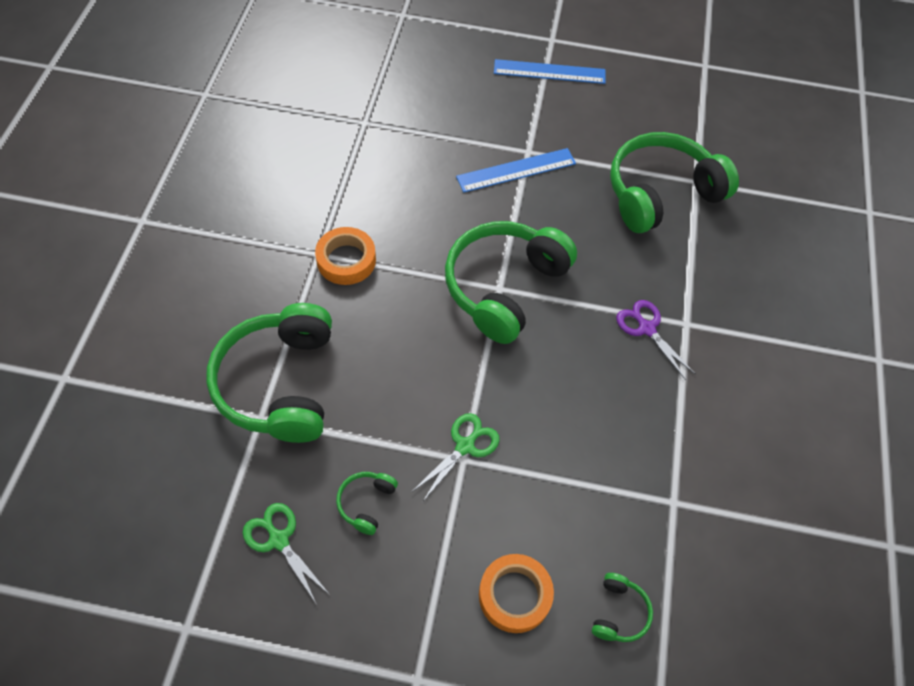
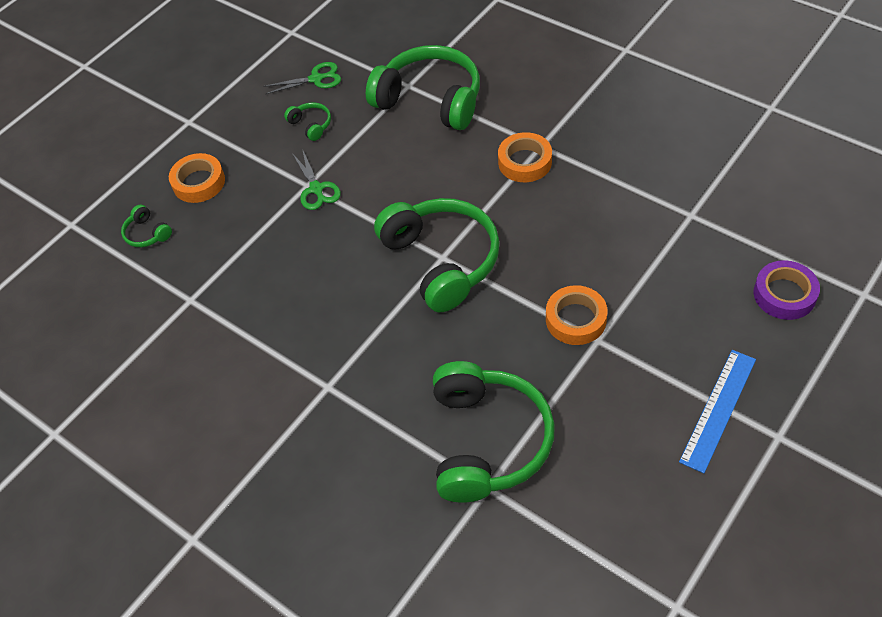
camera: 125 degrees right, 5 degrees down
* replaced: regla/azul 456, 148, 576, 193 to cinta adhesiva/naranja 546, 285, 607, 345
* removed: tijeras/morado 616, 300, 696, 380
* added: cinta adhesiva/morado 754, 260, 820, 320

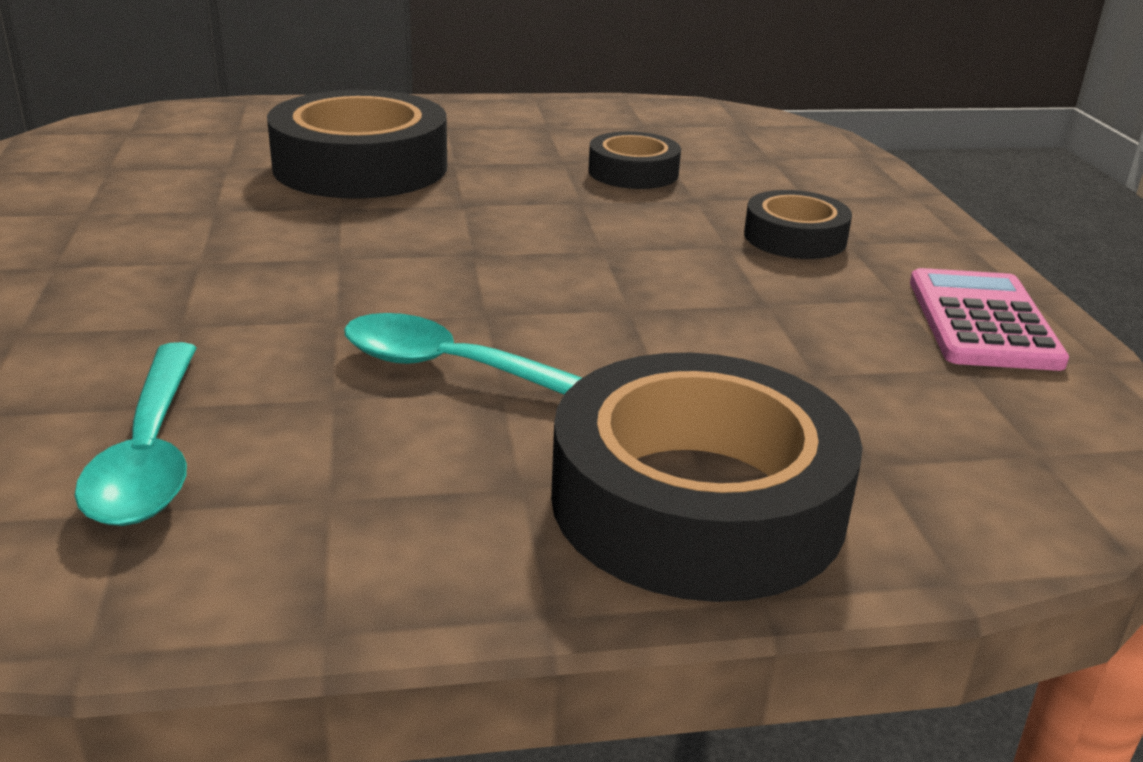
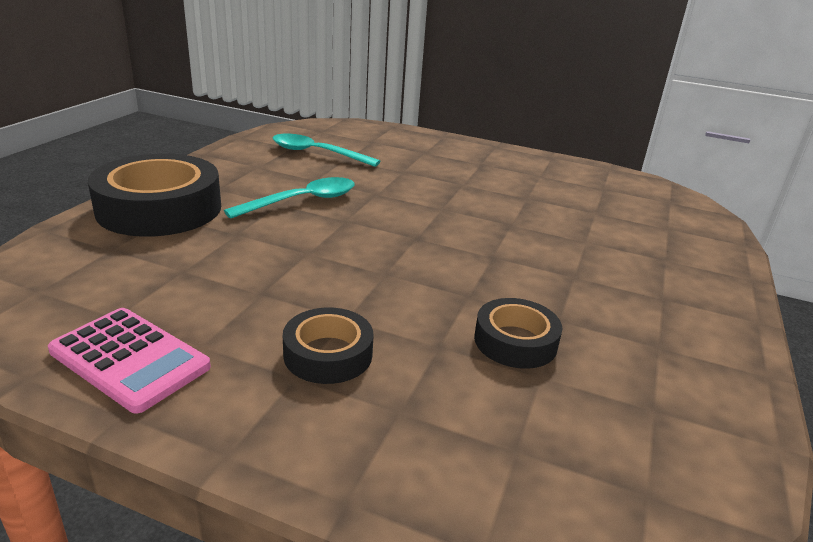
camera: 120 degrees right, 0 degrees up
* removed: cinta adhesiva/negro 267, 90, 447, 199

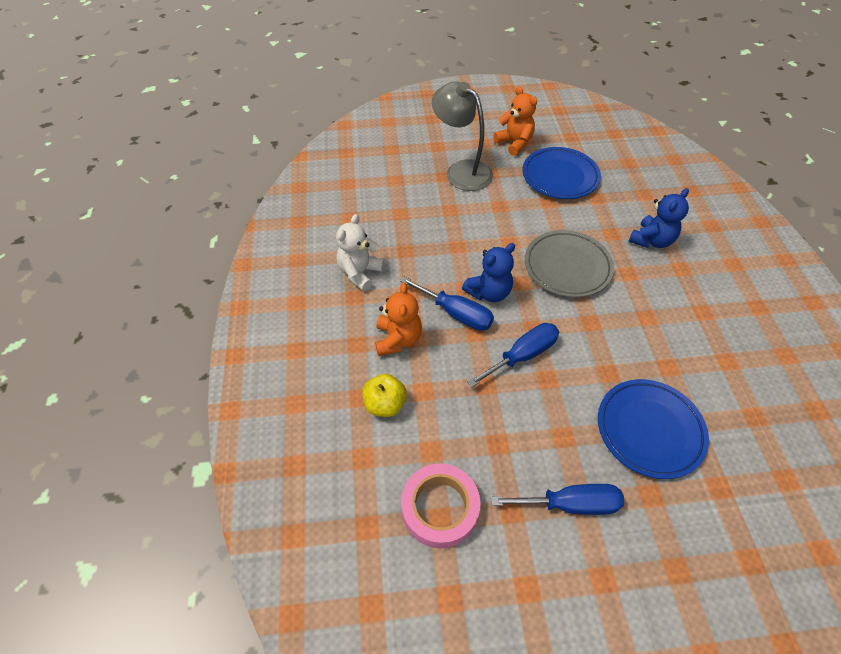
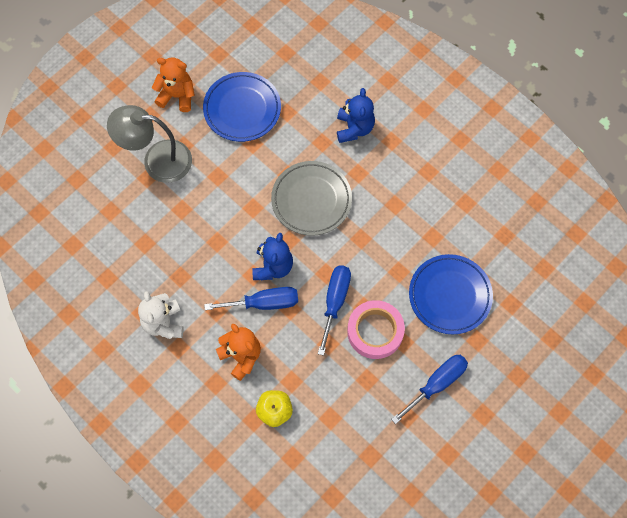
camera: 40 degrees left, 15 degrees up
* moved: cinta adhesiva/rosa 401, 464, 480, 548 to 347, 300, 405, 359

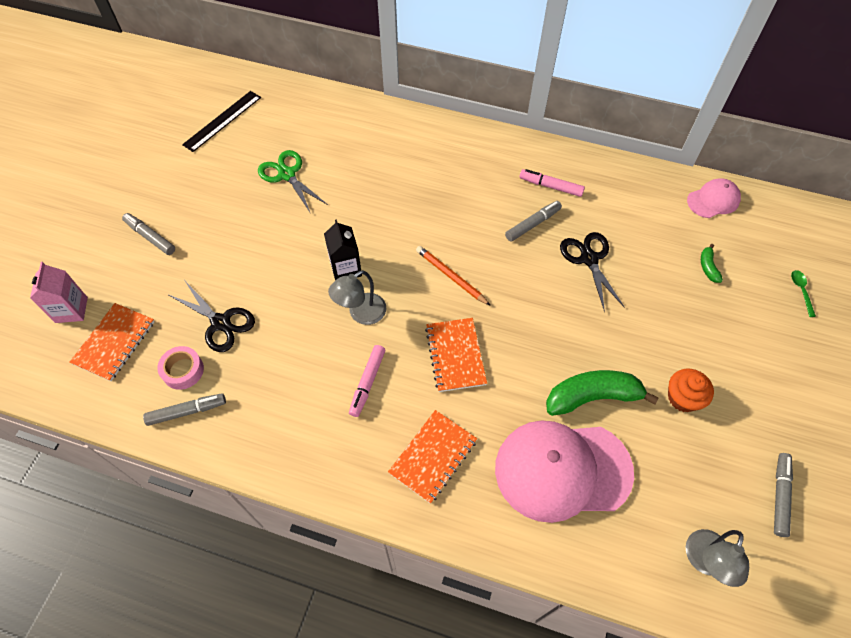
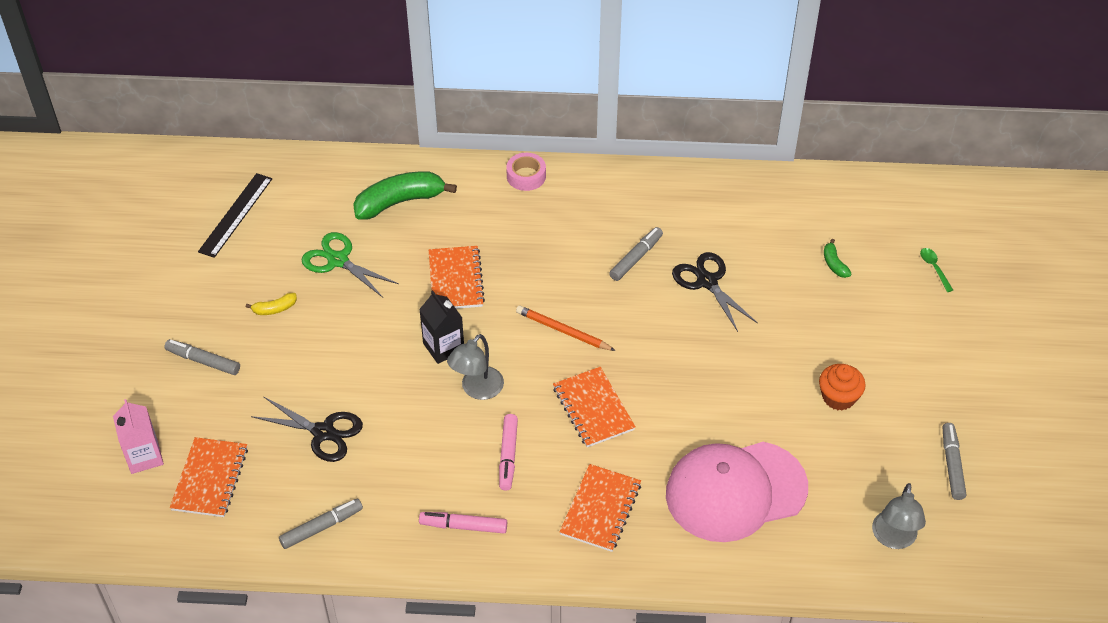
camera: 15 degrees left, 10 degrees down
* moved: rotulador/rosa 519, 169, 585, 197 to 419, 512, 507, 533
* removed: gorra/rosa 687, 178, 741, 218
* moved: cinta adhesiva/rosa 157, 346, 204, 390 to 506, 153, 546, 191
* moved: plátano/verde 546, 370, 659, 416 to 353, 171, 457, 220
* added: cuaderno/naranja 429, 246, 485, 309
* added: plátano/amarillo 246, 293, 297, 315

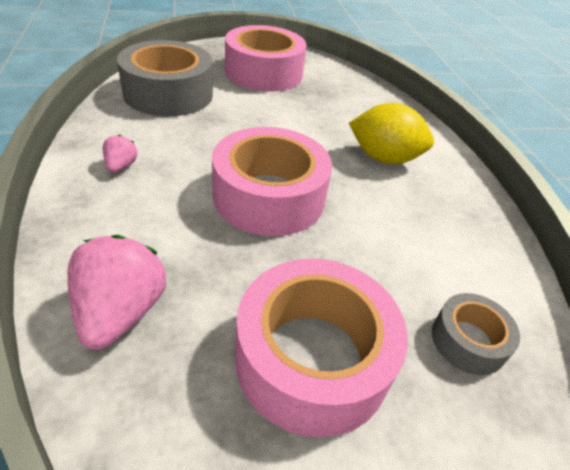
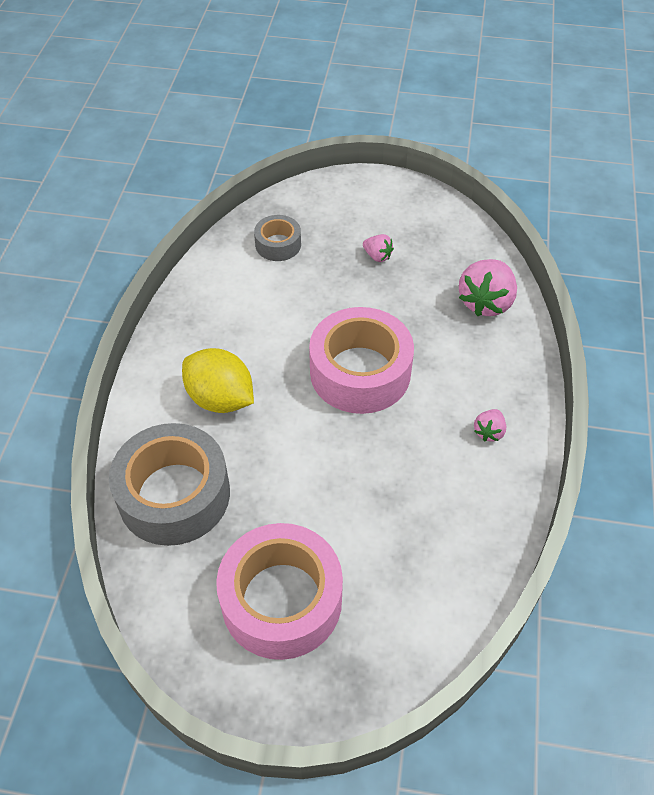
camera: 155 degrees left, 10 degrees up
* moved: cinta adhesiva/gris 117, 40, 213, 116 to 109, 423, 230, 546
* replaced: cinta adhesiva/rosa 235, 258, 408, 437 to fresa/rosa 363, 234, 394, 262

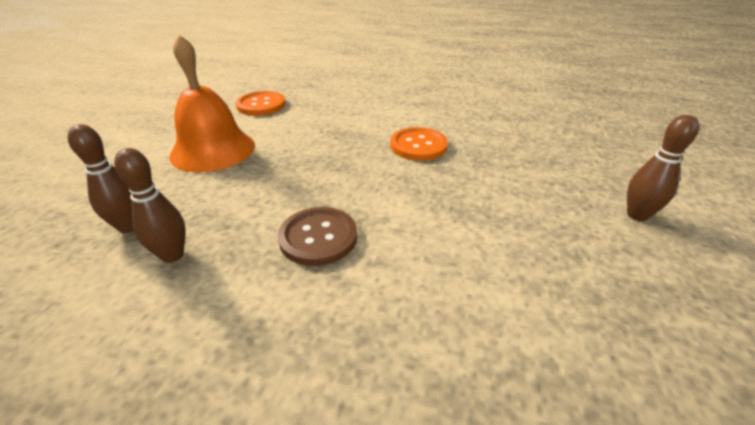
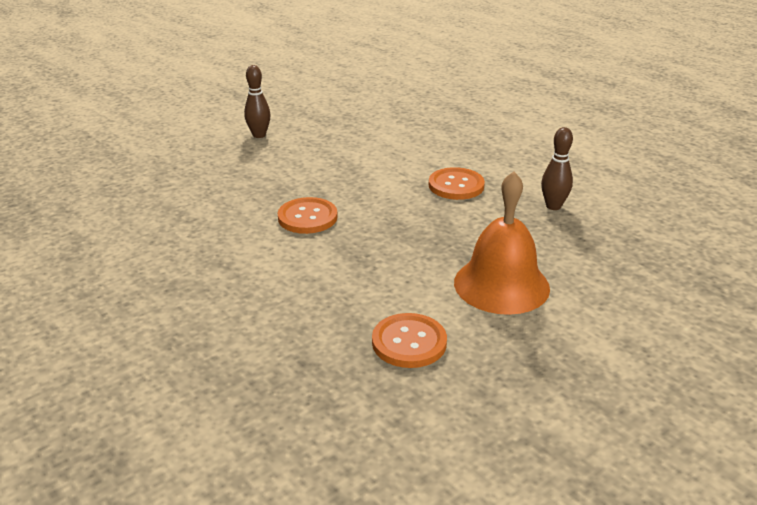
camera: 145 degrees left, 5 degrees down
* removed: bolo/marrón 68, 124, 134, 233
* recoloured: botón/marrón 278, 207, 357, 266 to botón/naranja 429, 167, 485, 200

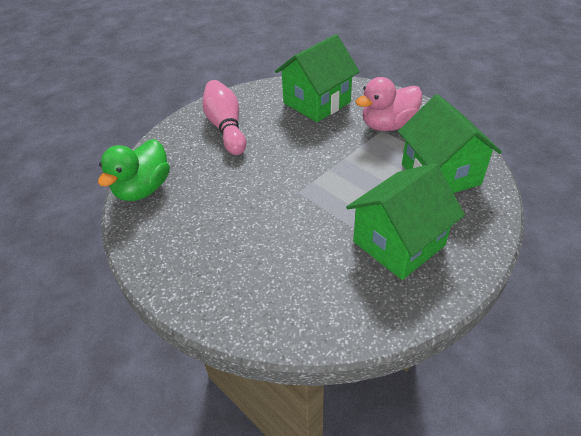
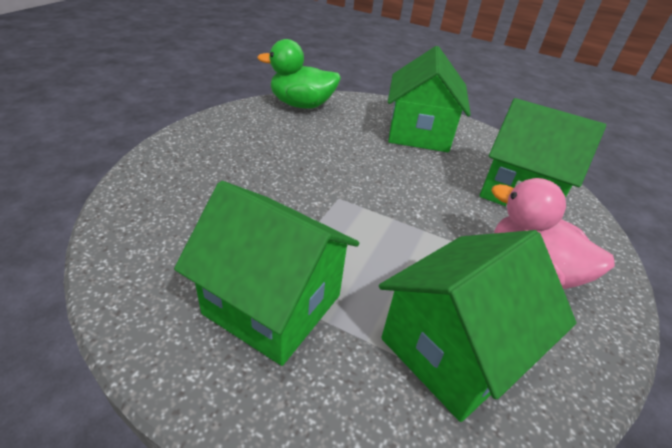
camera: 65 degrees right, 5 degrees down
* replaced: bolo/rosa 202, 80, 246, 155 to casa/verde 388, 46, 471, 152

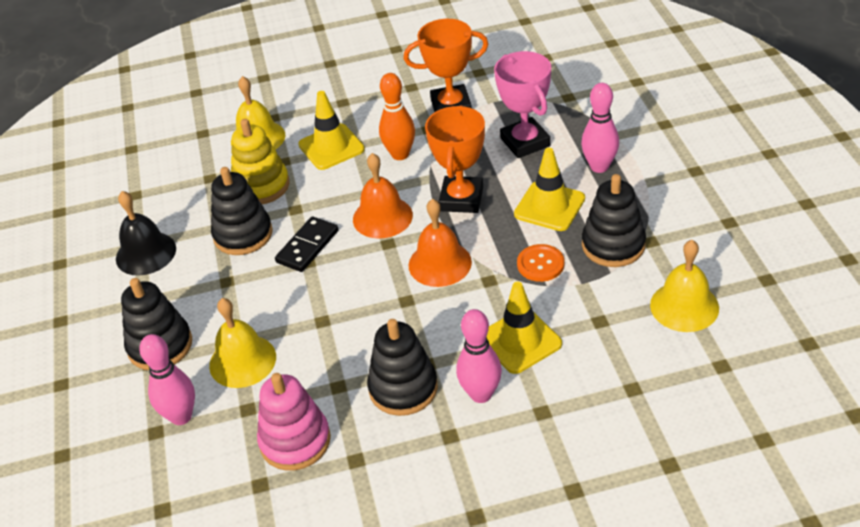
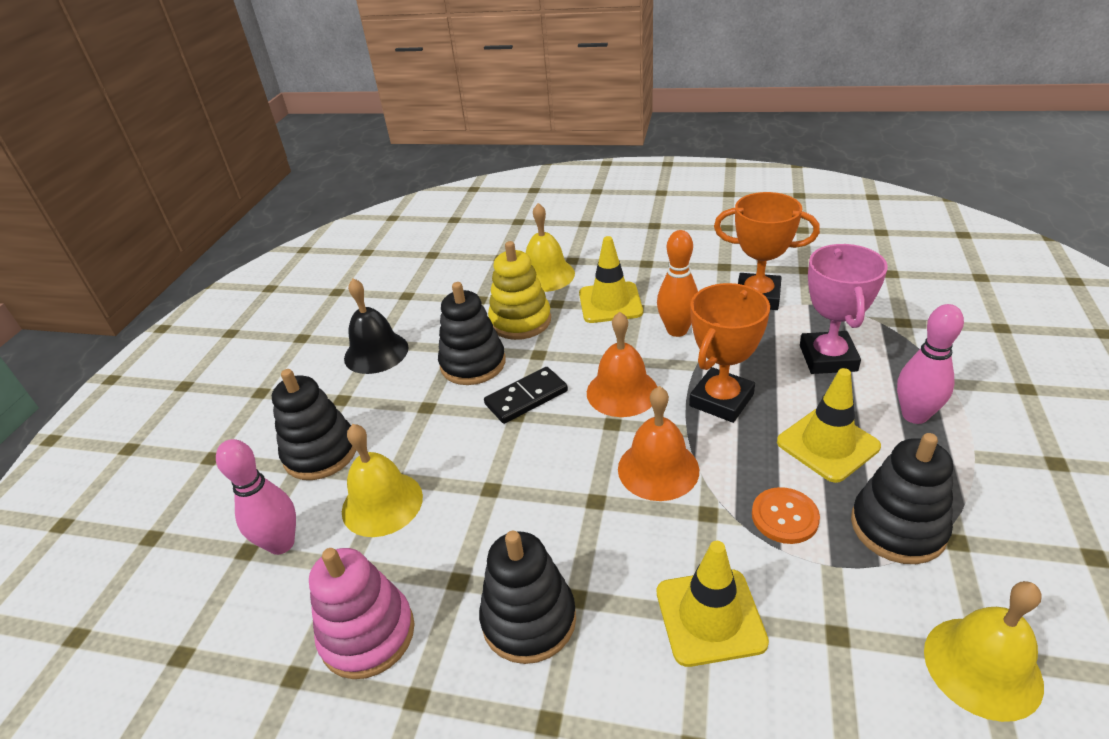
camera: 25 degrees right, 5 degrees down
* removed: bolo/rosa 456, 309, 502, 403

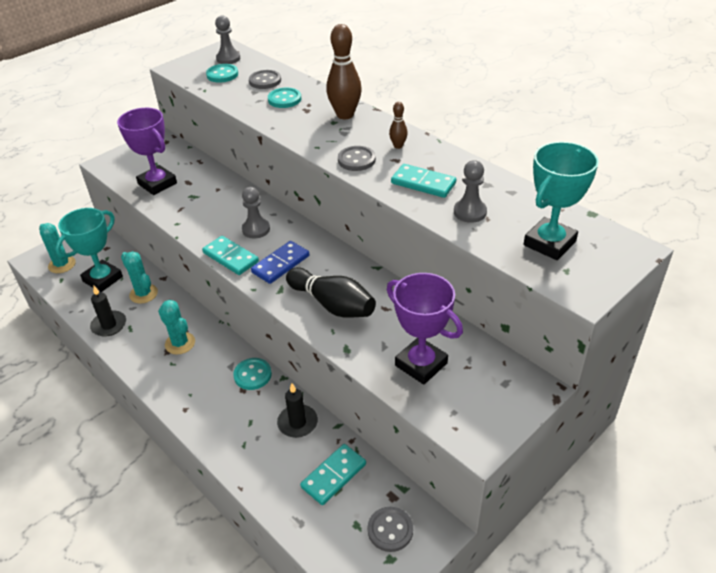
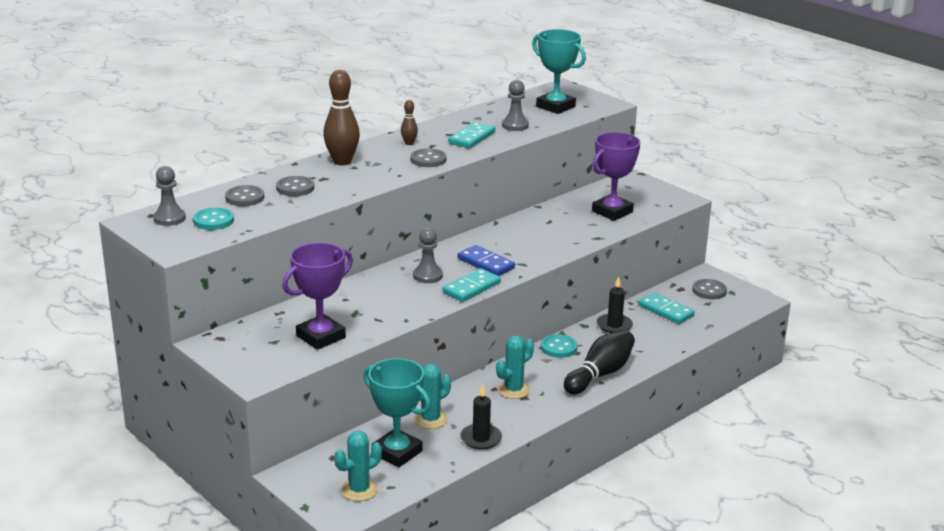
camera: 90 degrees left, 15 degrees down
* recoloured: botón/turquesa 268, 87, 301, 108 to botón/gris 276, 176, 314, 196
* moved: bolo/negro 286, 267, 376, 317 to 564, 330, 635, 394

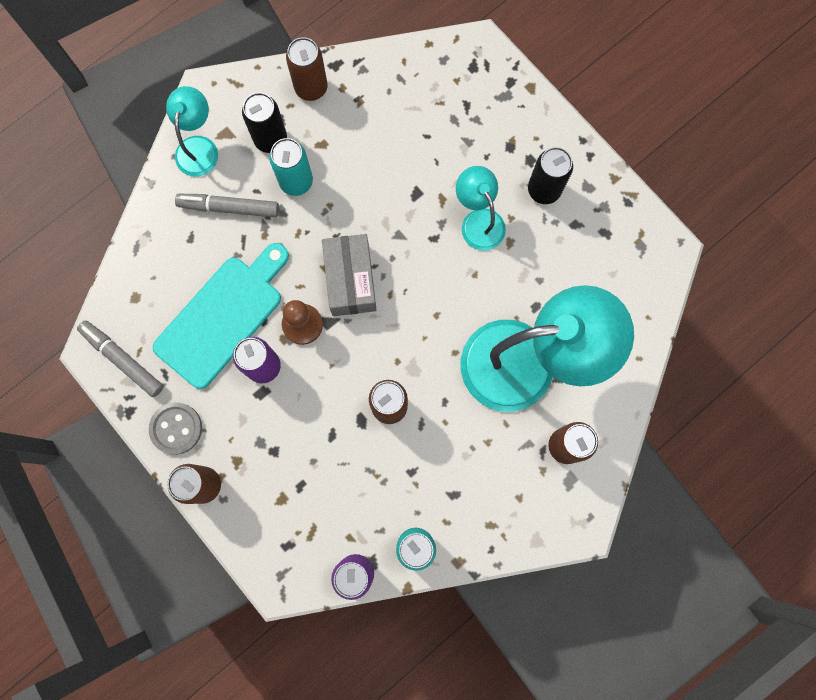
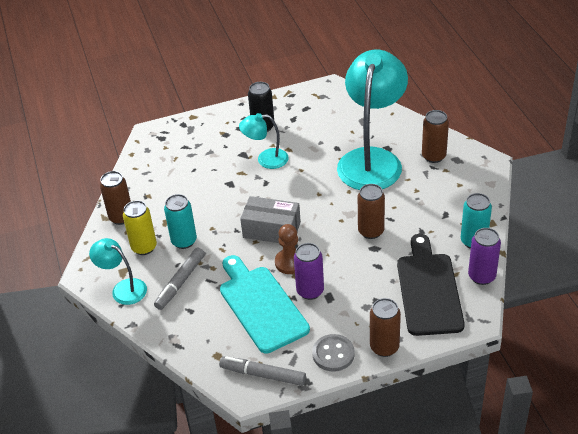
camera: 65 degrees left, 35 degrees down
* recoloured: lata/negro 242, 92, 287, 153 to lata/amarillo 123, 200, 157, 255
* turned: rotulador/gris 77, 320, 164, 397 = 219, 356, 306, 386 45 degrees clockwise
* added: tabla de cortar/negro 397, 234, 465, 336

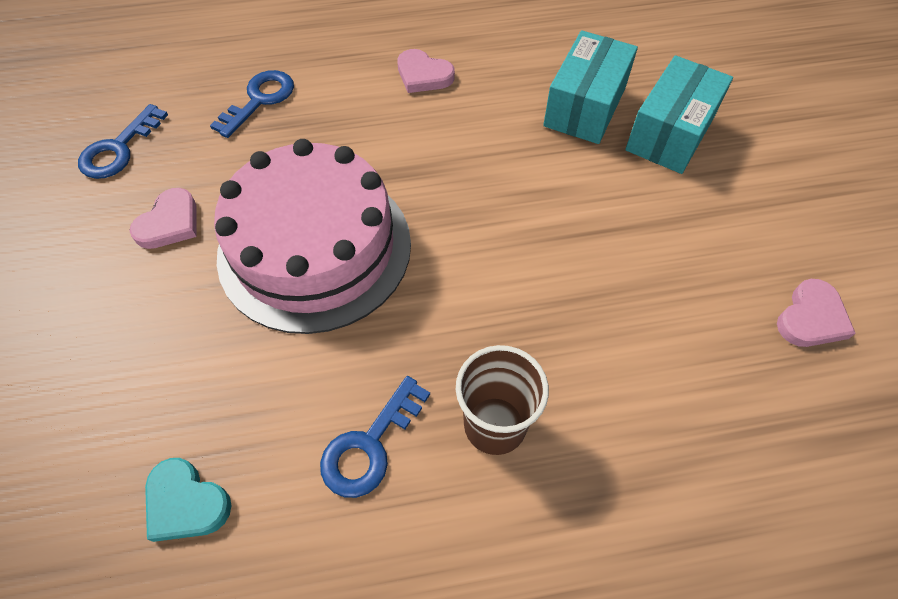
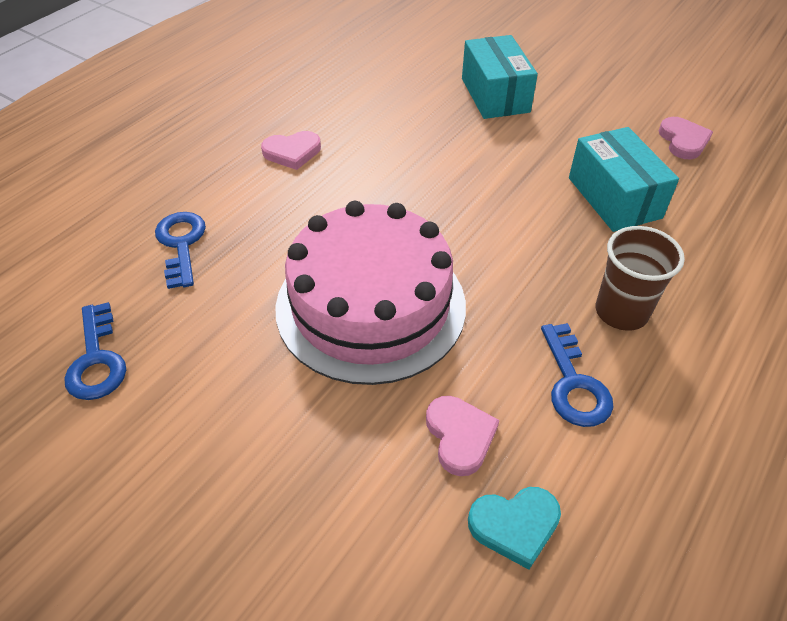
camera: 45 degrees left, 10 degrees down
* moved: caja/turquesa 543, 30, 638, 144 to 569, 127, 679, 232
* moved: corazón/rosa 130, 188, 197, 249 to 426, 396, 499, 476

